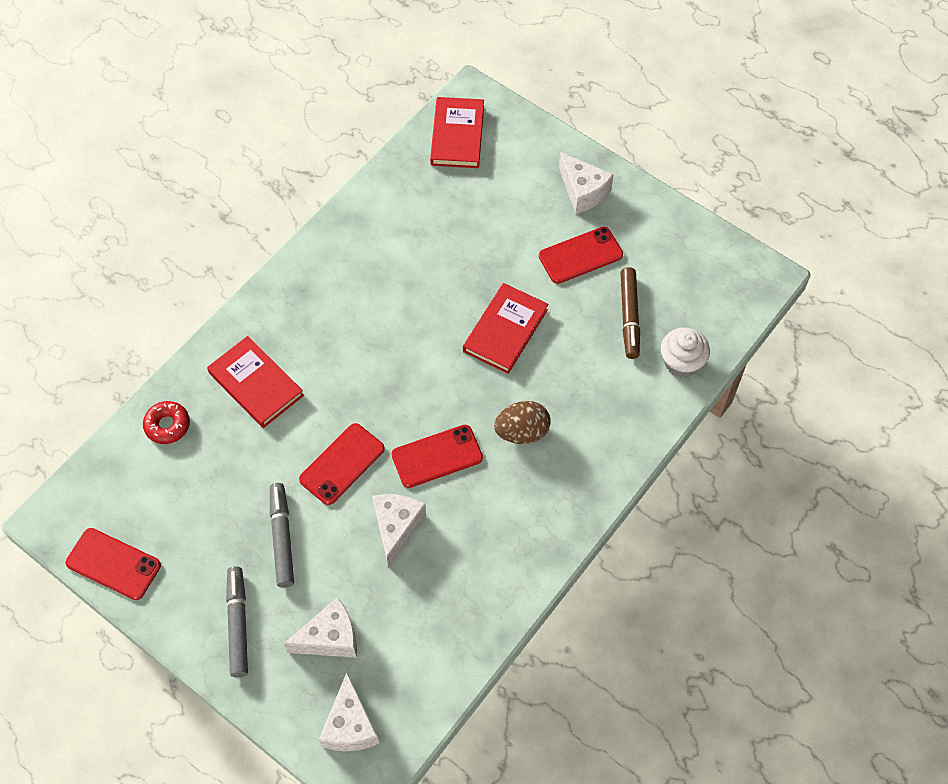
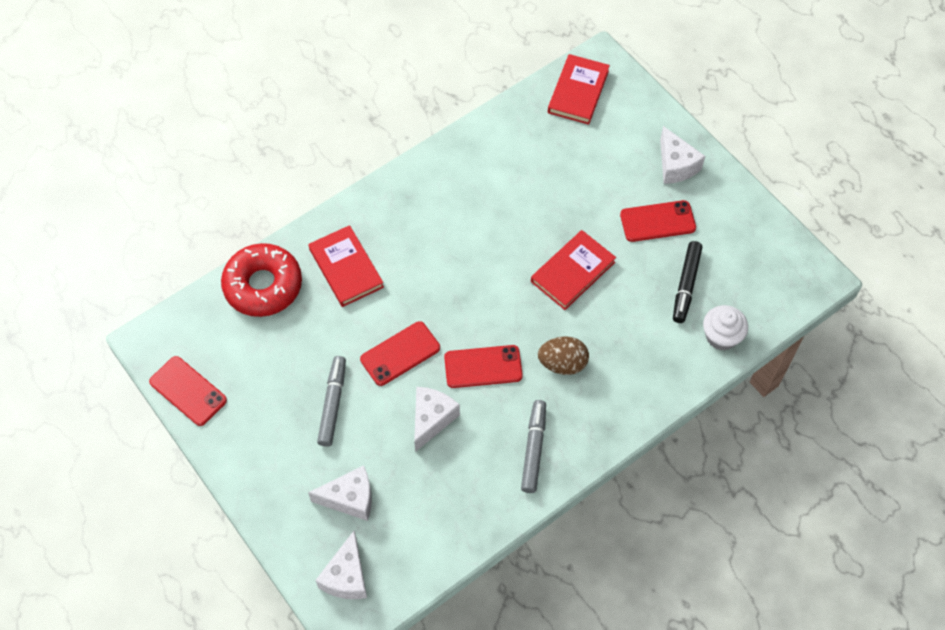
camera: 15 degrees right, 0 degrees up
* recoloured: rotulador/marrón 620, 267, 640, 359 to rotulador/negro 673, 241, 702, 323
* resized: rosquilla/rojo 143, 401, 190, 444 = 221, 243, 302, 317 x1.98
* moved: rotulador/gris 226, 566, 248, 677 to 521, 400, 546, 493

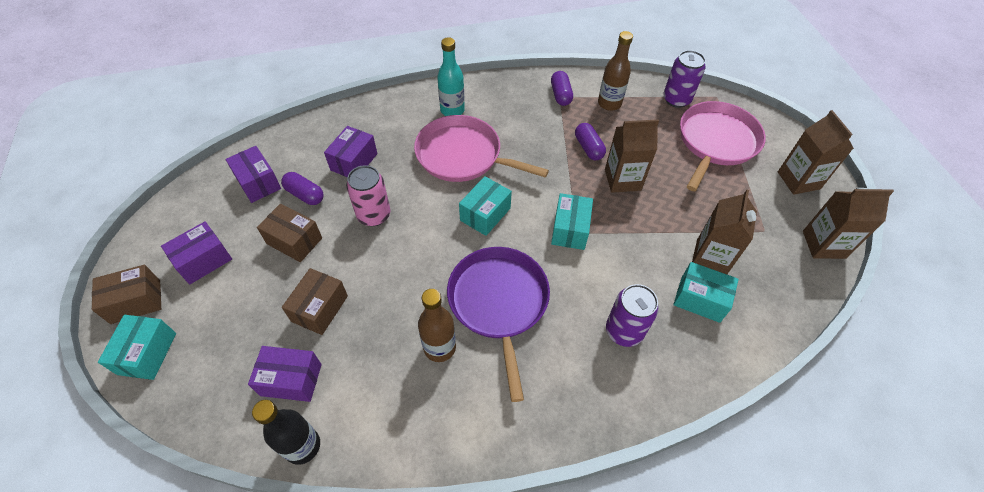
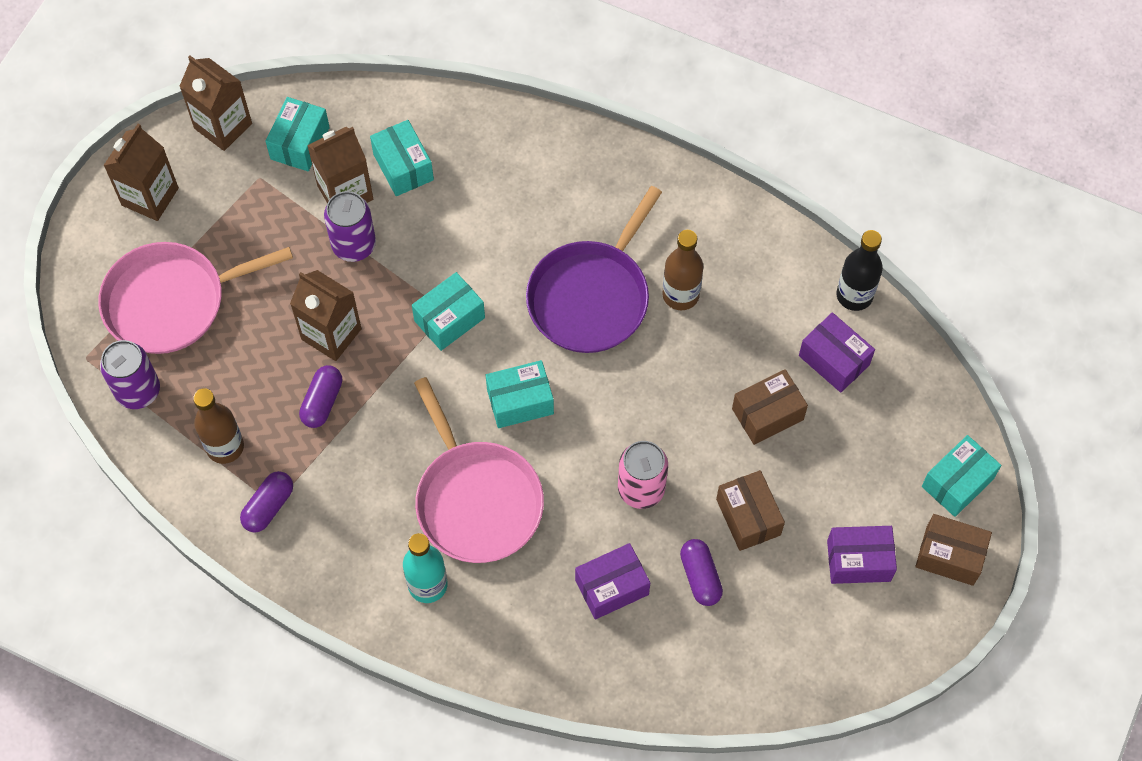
camera: 140 degrees left, 10 degrees up
* removed: caja/morado 225, 146, 281, 203
* moved: lata/morado 606, 284, 659, 347 to 324, 191, 376, 262
* added: caja/turquesa 265, 97, 330, 171

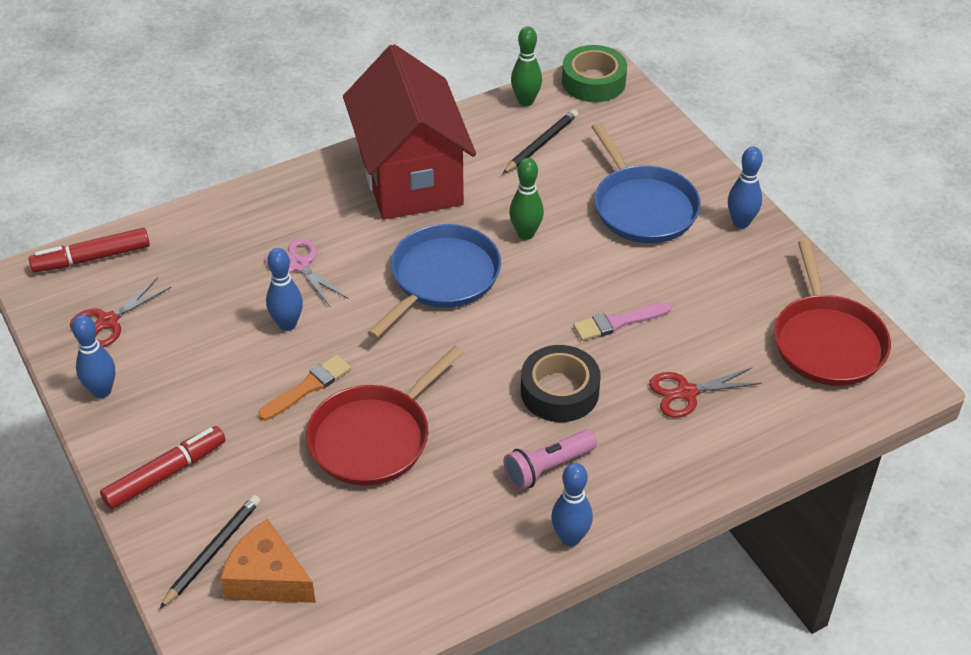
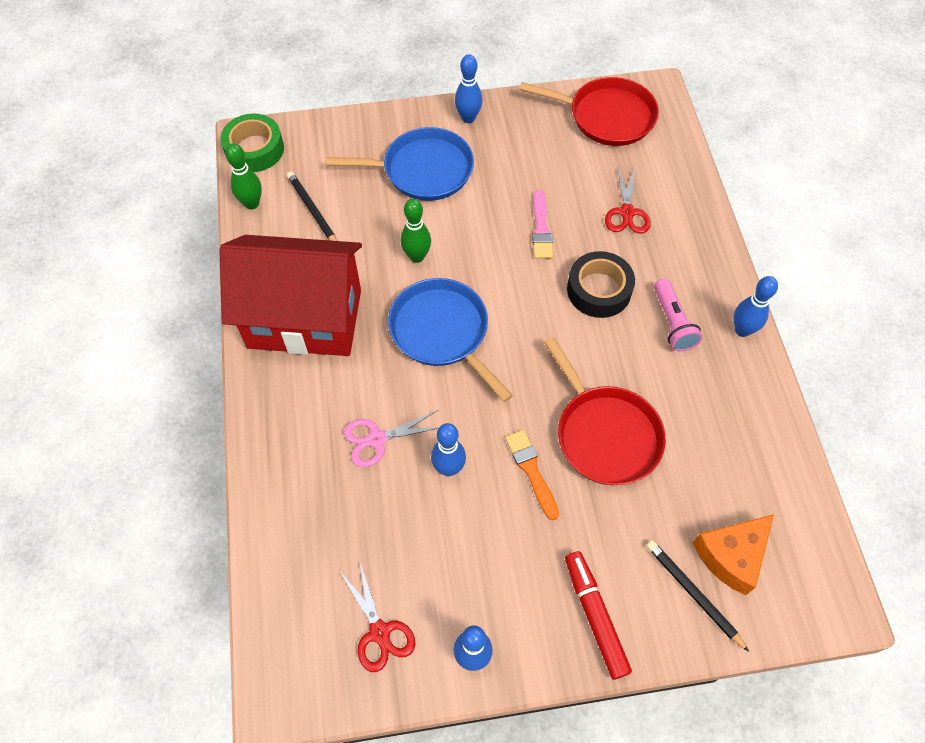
camera: 70 degrees left, 15 degrees up
* removed: rotulador/rojo 28, 228, 150, 273

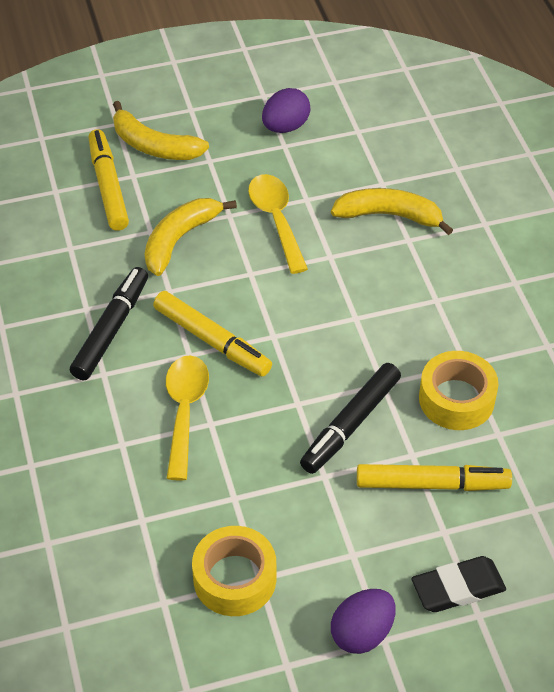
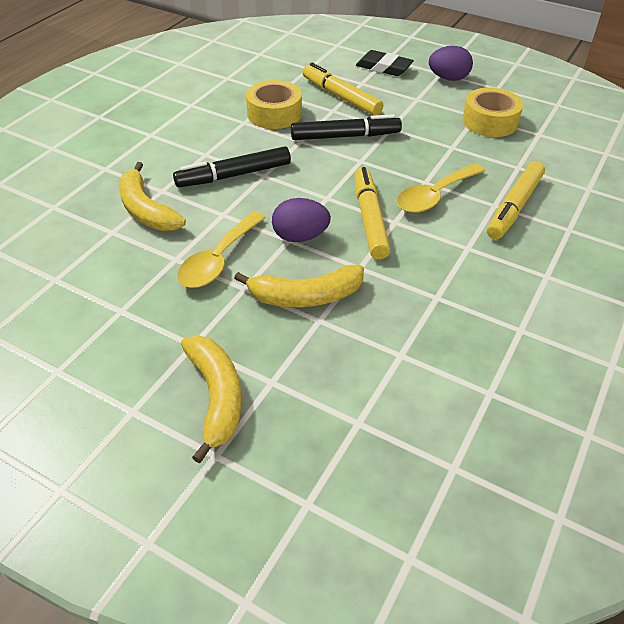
camera: 135 degrees left, 5 degrees down
* moved: huevo/morado 262, 88, 311, 133 to 272, 198, 331, 242
* moved: rotulador/amarillo 89, 129, 129, 231 to 487, 161, 545, 239
* moved: rotulador/negro 70, 267, 148, 380 to 173, 146, 291, 187

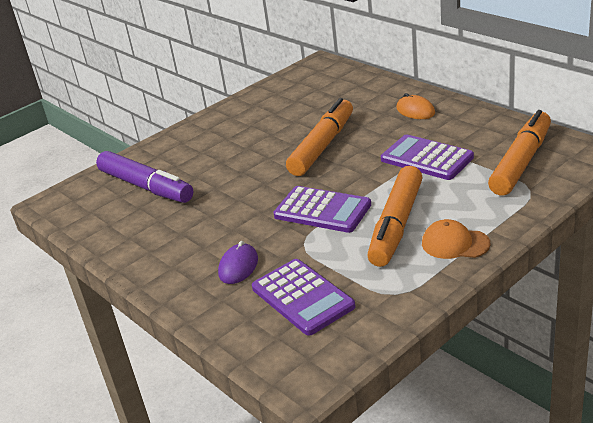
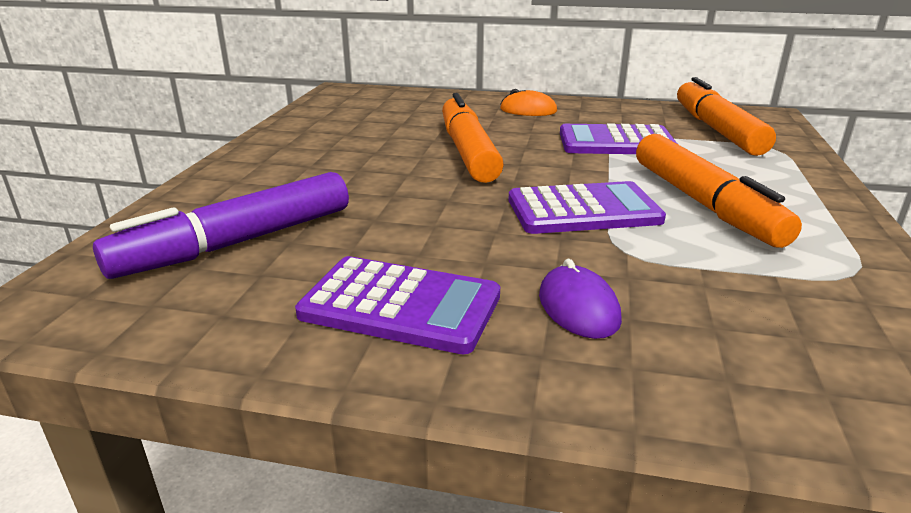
camera: 40 degrees left, 5 degrees down
* turned: rotulador/morado 96, 151, 193, 203 = 93, 172, 349, 279 135 degrees clockwise
* removed: gorra/naranja 422, 219, 490, 259
* moved: calculadora/morado 252, 259, 355, 336 to 295, 256, 500, 354

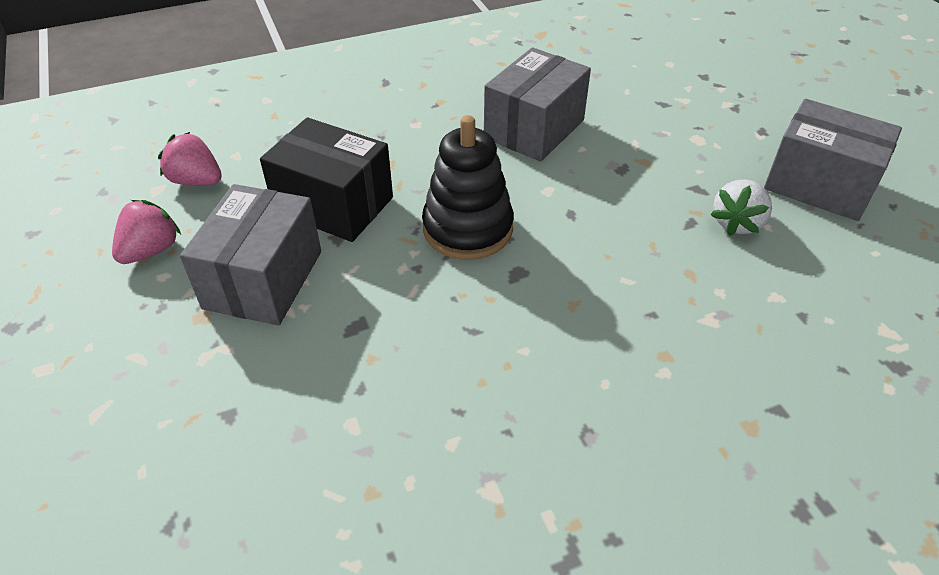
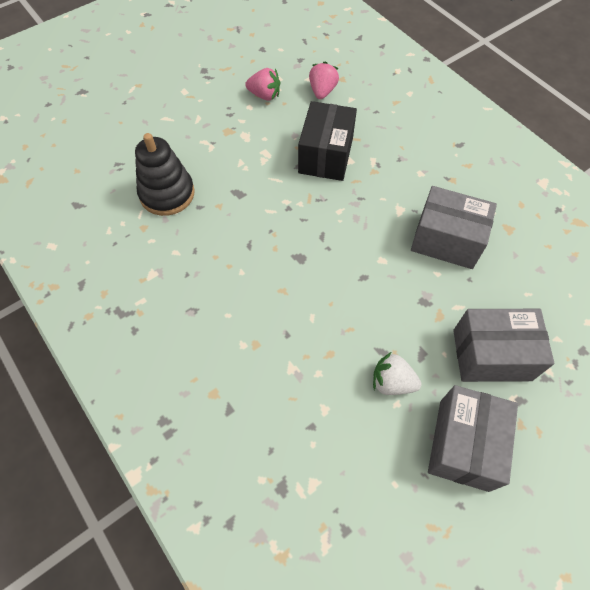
camera: 75 degrees right, 15 degrees up
* moved: juguete apilable/negro 422, 115, 514, 260 to 135, 133, 195, 216
* moved: caja/gris 180, 184, 321, 325 to 453, 309, 554, 382

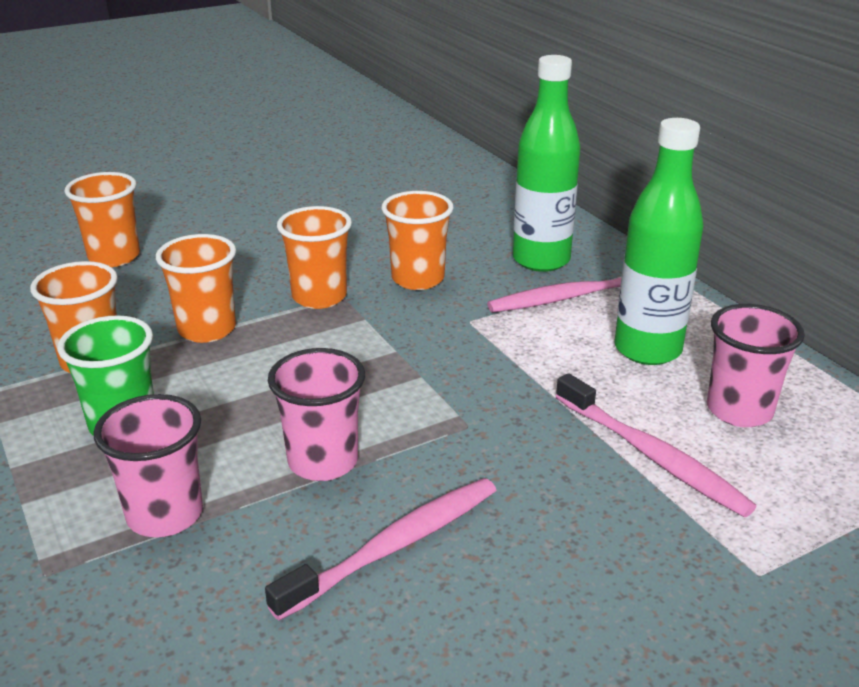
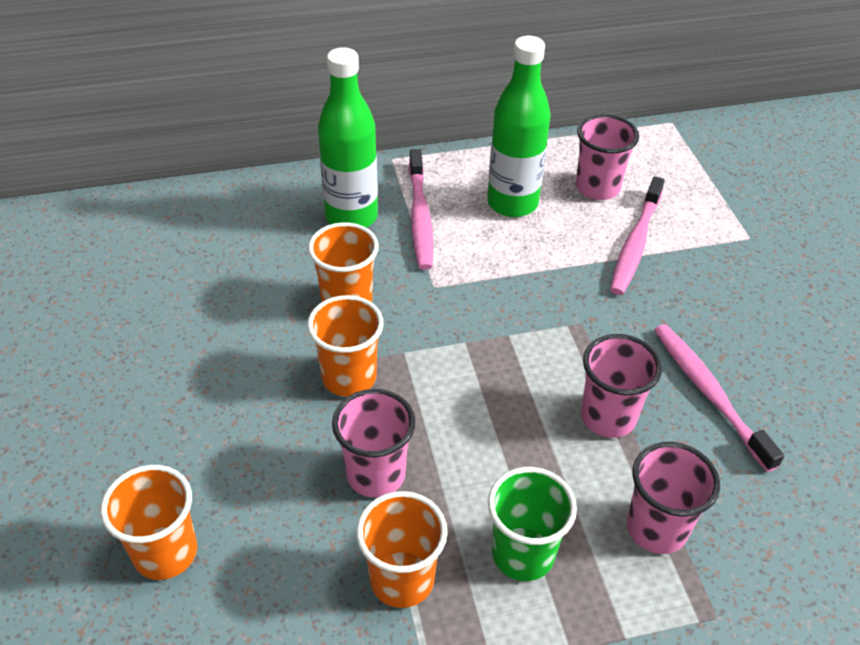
camera: 75 degrees left, 15 degrees up
* recoloured: vaso/naranja 156, 234, 236, 343 to vaso/rosa 332, 389, 415, 498
* turned: cepillo de dientes/rosa 556, 373, 757, 517 = 610, 176, 665, 295 135 degrees clockwise

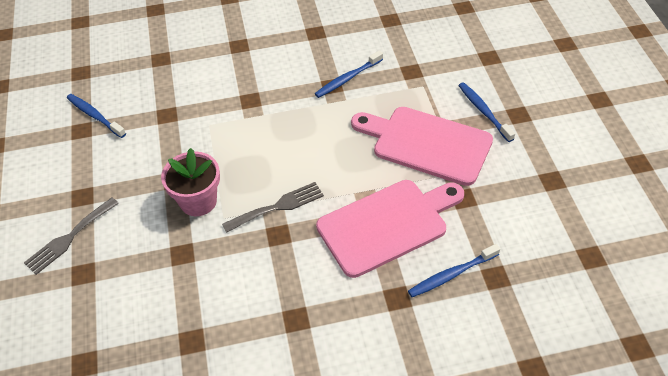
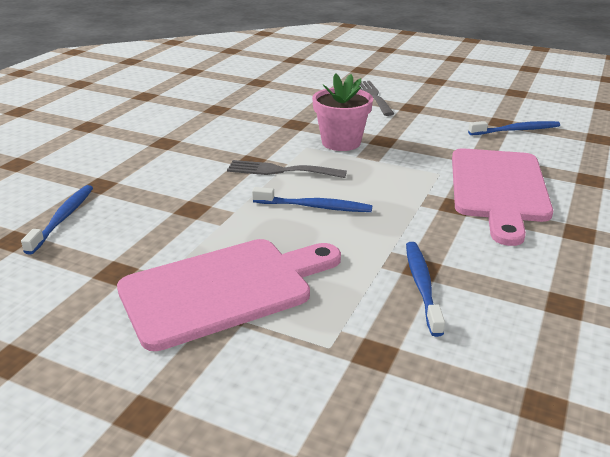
camera: 125 degrees right, 20 degrees down
* moved: cepillo de dientes/azul 458, 82, 515, 142 to 252, 187, 372, 212
* moved: tabla de cortar/rosa 316, 180, 464, 278 to 452, 148, 553, 246
* turned: tenedor/gris 222, 182, 324, 233 = 227, 160, 347, 178 90 degrees clockwise

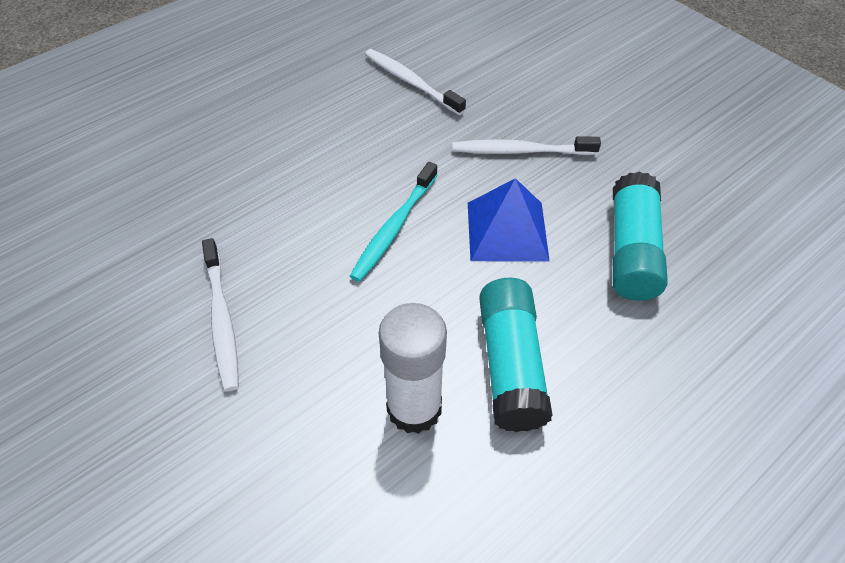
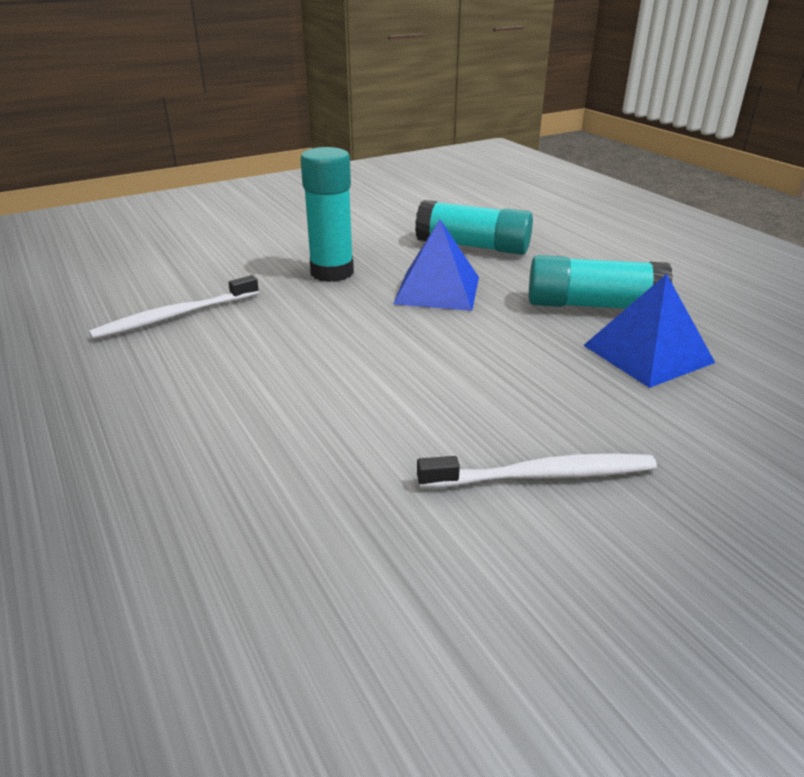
camera: 80 degrees left, 20 degrees down
* replaced: cepillo de dientes/blanco 453, 136, 601, 155 to barra de pegamento/turquesa 300, 147, 354, 282
* removed: cepillo de dientes/turquesa 350, 162, 437, 282
* replaced: barra de pegamento/blanco 379, 303, 447, 434 to pirámide/azul 583, 274, 715, 388

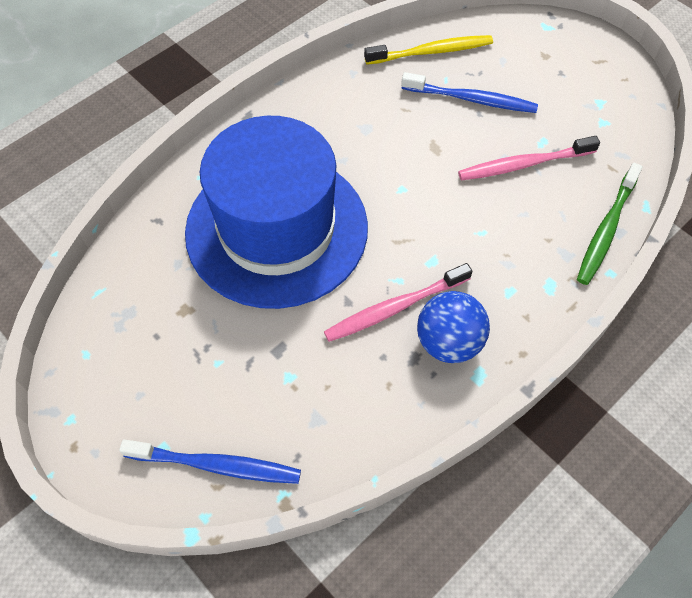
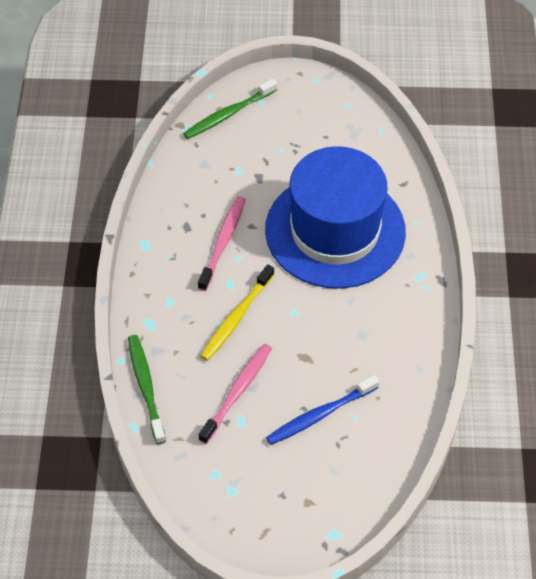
camera: 135 degrees right, 5 degrees down
* moved: cepillo de dientes/amarillo 364, 35, 493, 65 to 200, 264, 275, 361
* removed: pelota/azul 417, 291, 490, 363
* recoloured: cepillo de dientes/azul 119, 439, 301, 484 to cepillo de dientes/verde 183, 79, 277, 139

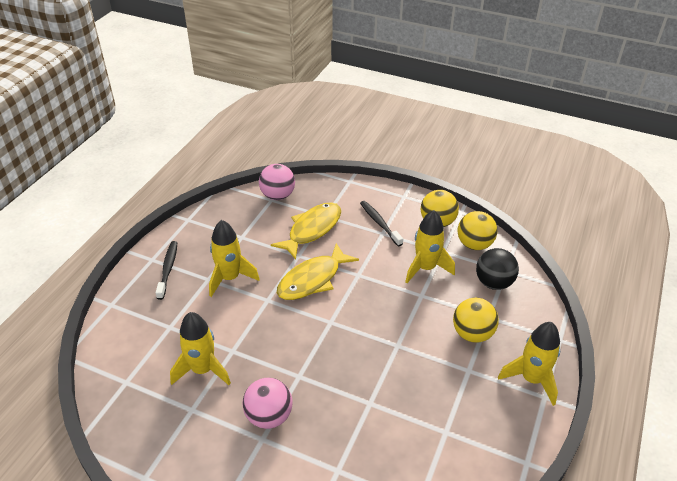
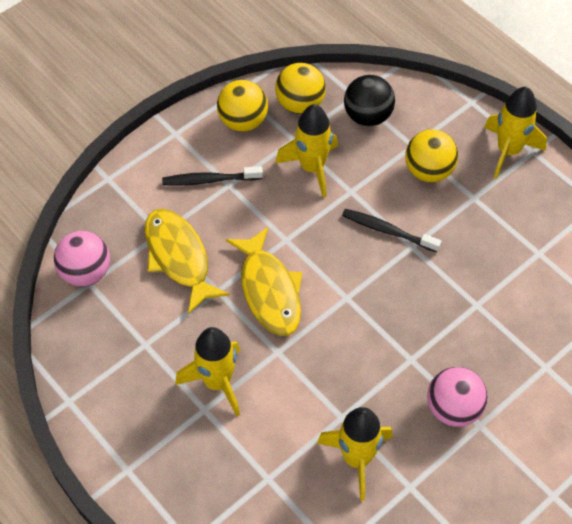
camera: 65 degrees left, 15 degrees up
* moved: cepillo de dientes/negro 156, 241, 177, 300 to 342, 209, 441, 252

